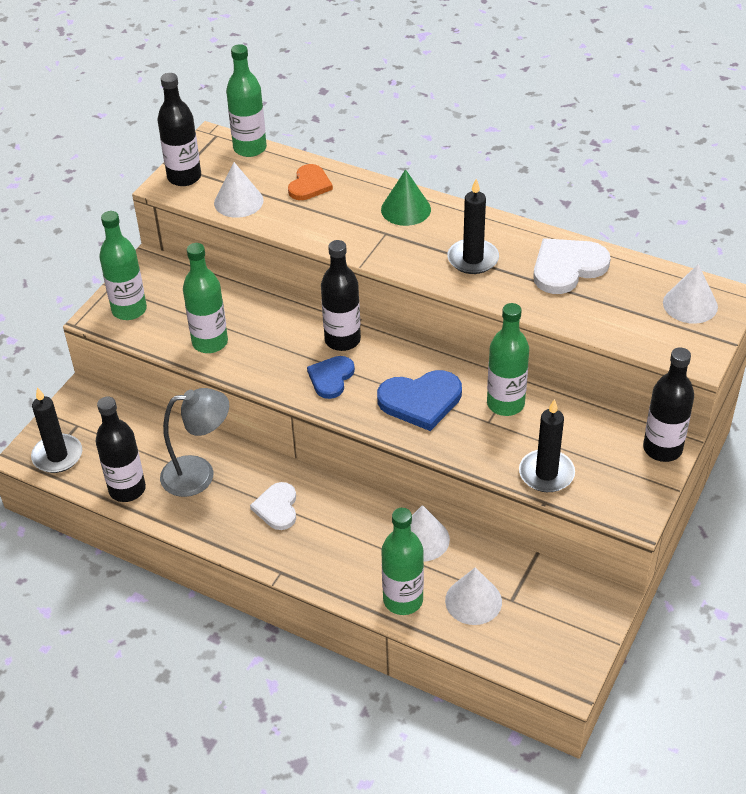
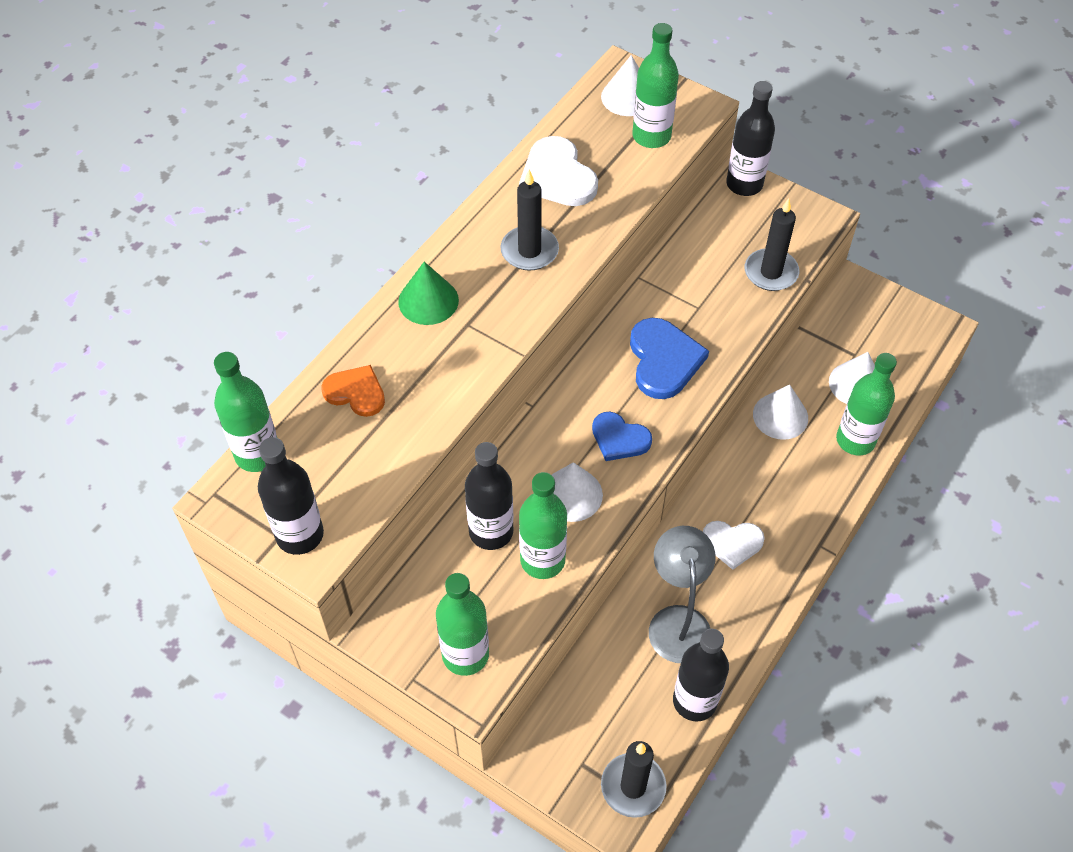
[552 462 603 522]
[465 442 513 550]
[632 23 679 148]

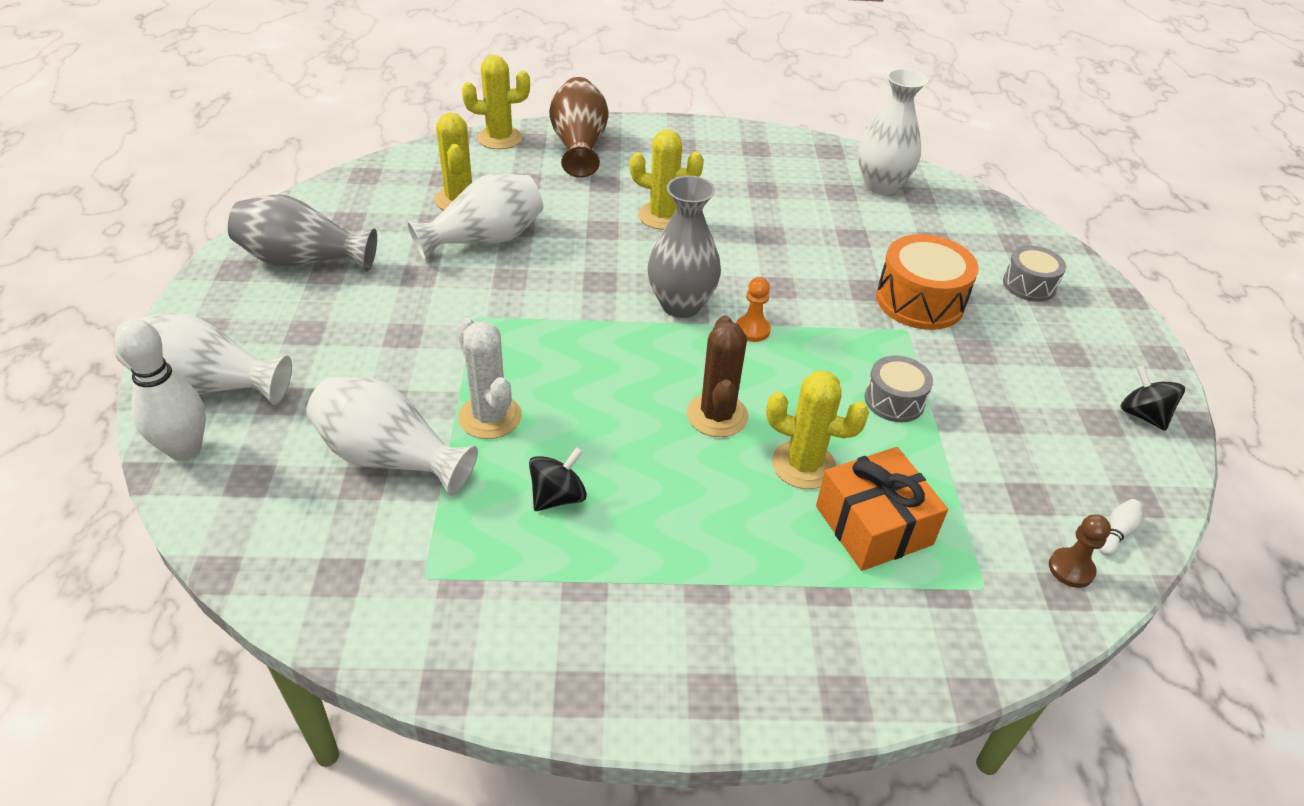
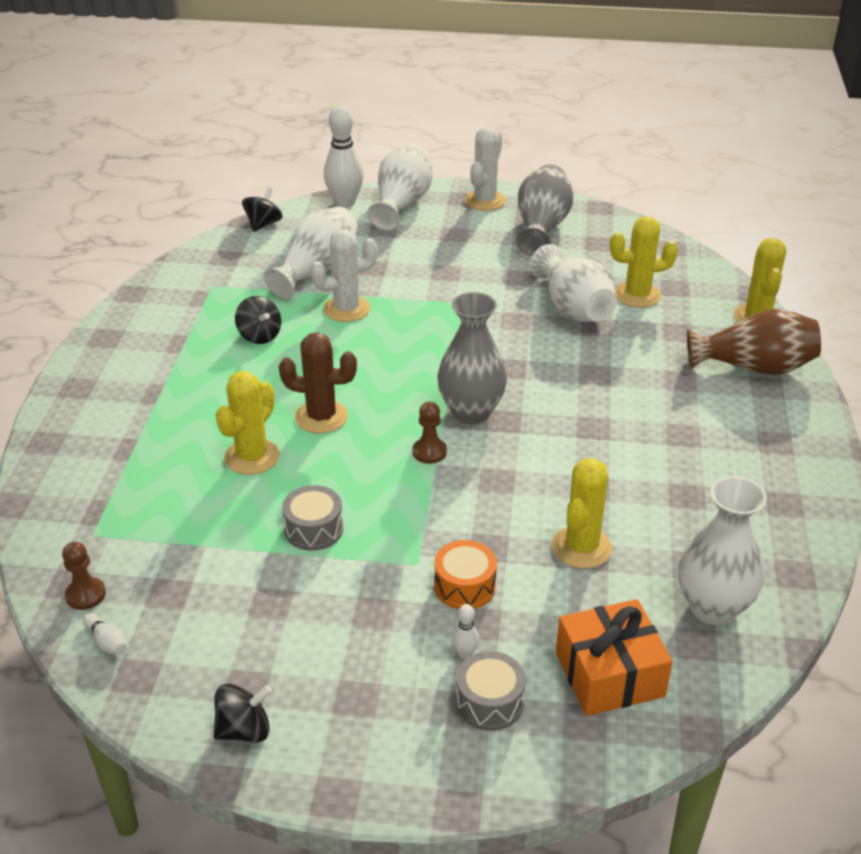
[242 187 283 232]
[452 604 479 659]
[465 127 506 211]
[552 458 612 569]
[556 599 673 716]
[413 402 447 464]
[434 540 497 609]

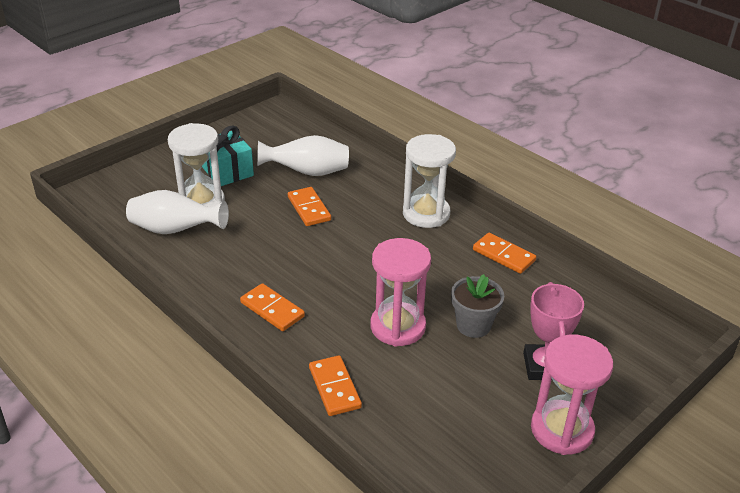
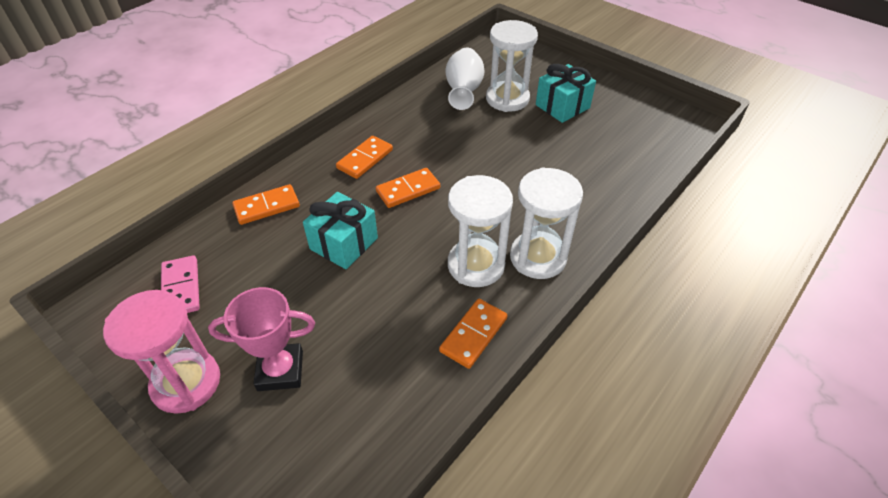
[257 135 349 176] (first image)
[451 274 504 338] (first image)
[161 255 200 313]
[448 175 513 287]
[376 168 440 208]
[303 192 378 269]

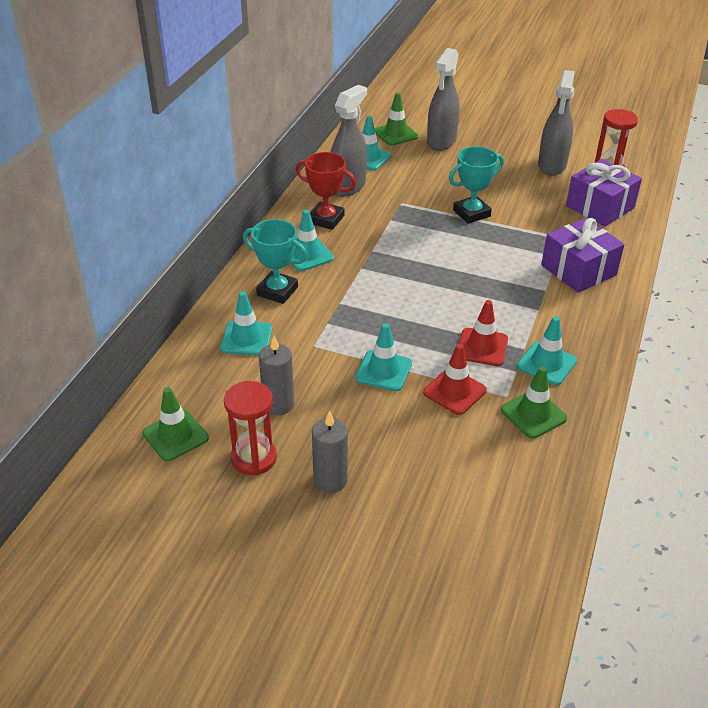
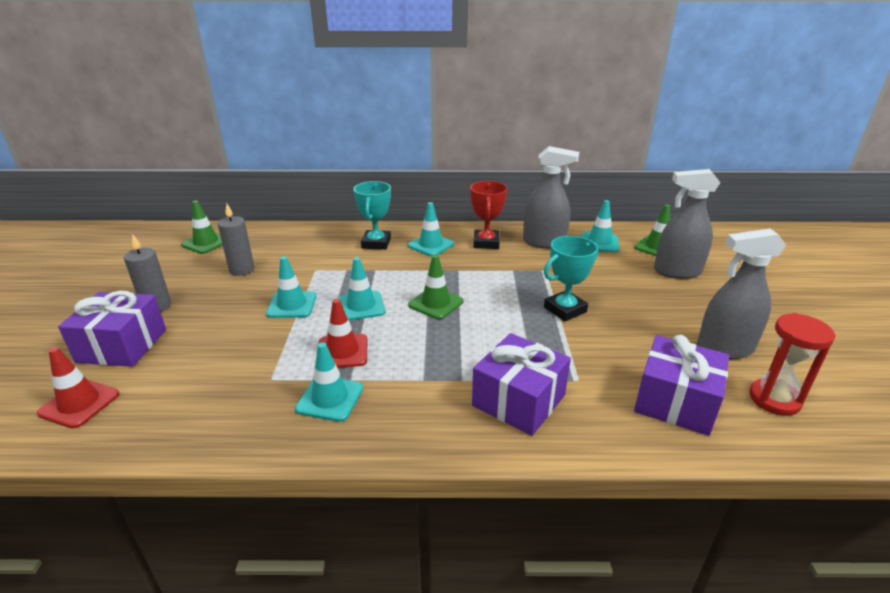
[224 381 277 476] (first image)
[58 291 166 367]
[338 257 386 321]
[37 347 120 428]
[408 255 463 319]
[544 236 599 321]

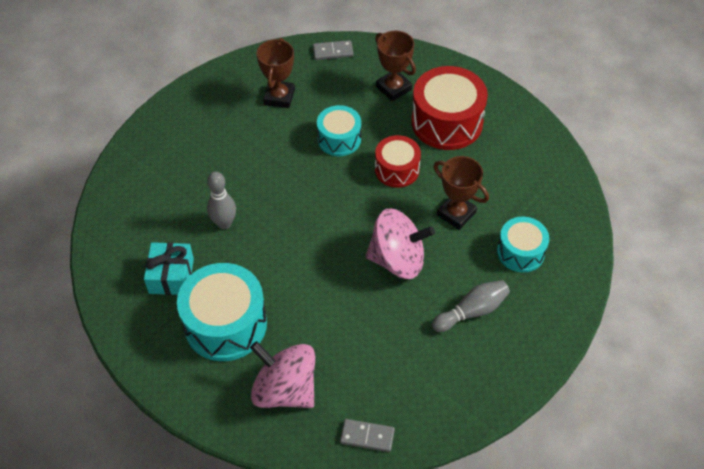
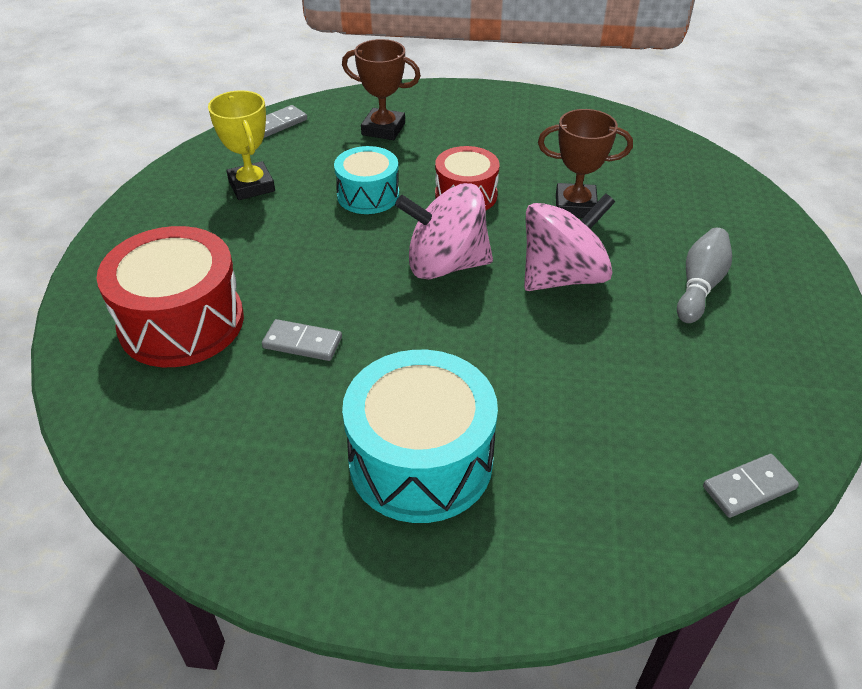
[144 242 194 295] (first image)
[497 217 549 272] (first image)
[395 183 493 279]
[97 226 244 367]
[262 319 342 361]
[208 90 275 200]

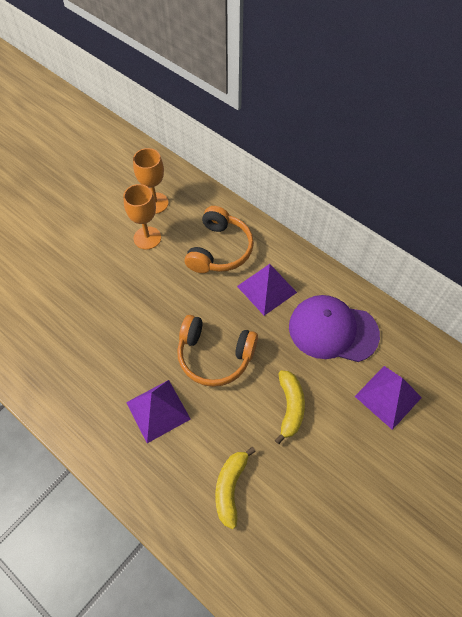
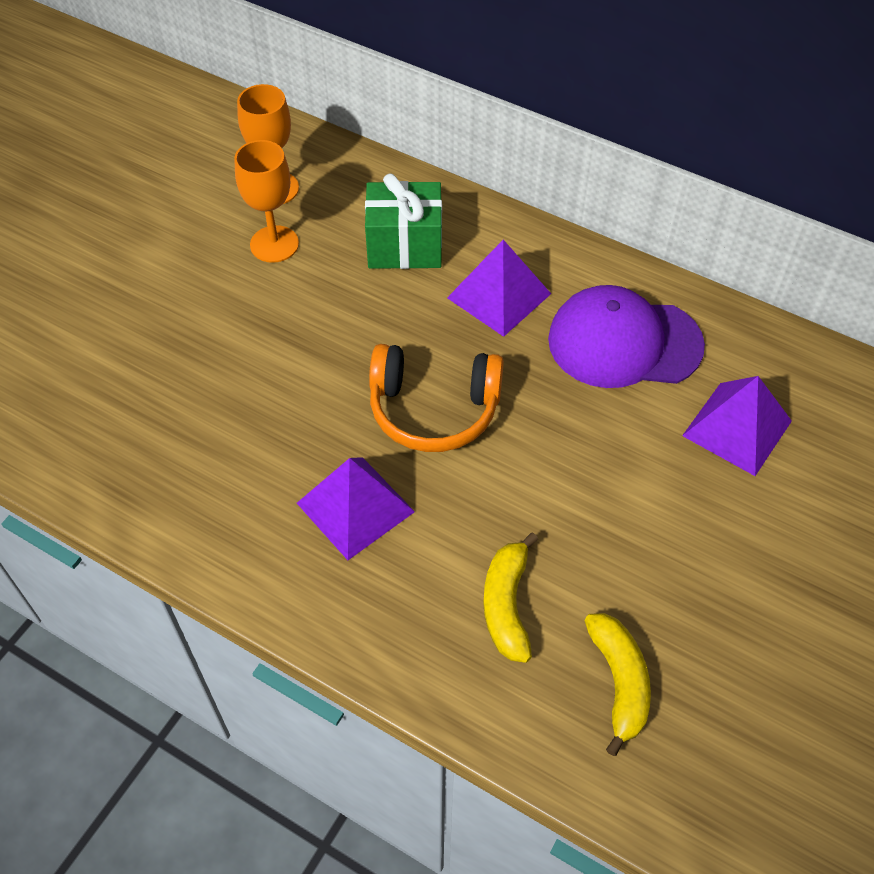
[584 613 651 756]
[365 174 442 269]

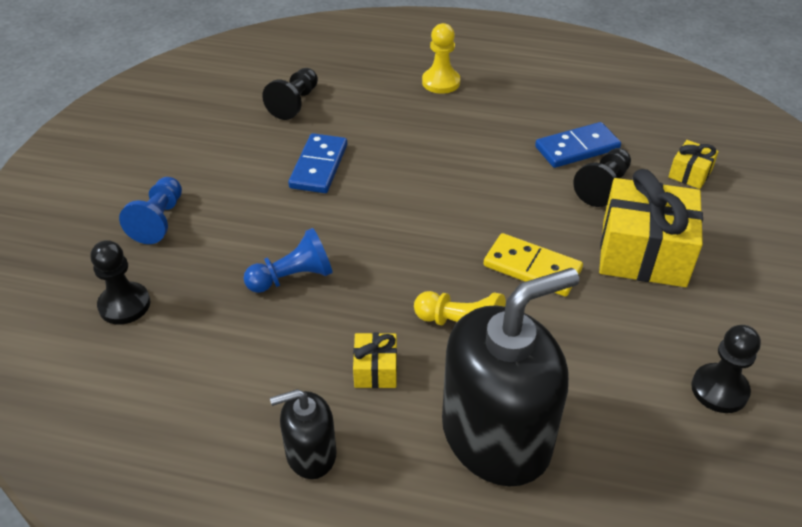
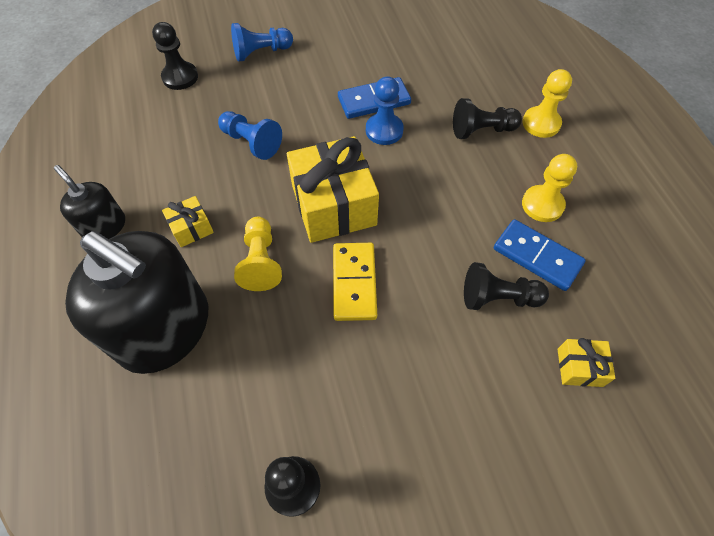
[366 76 404 145]
[522 154 577 222]
[453 98 522 139]
[287 136 379 243]

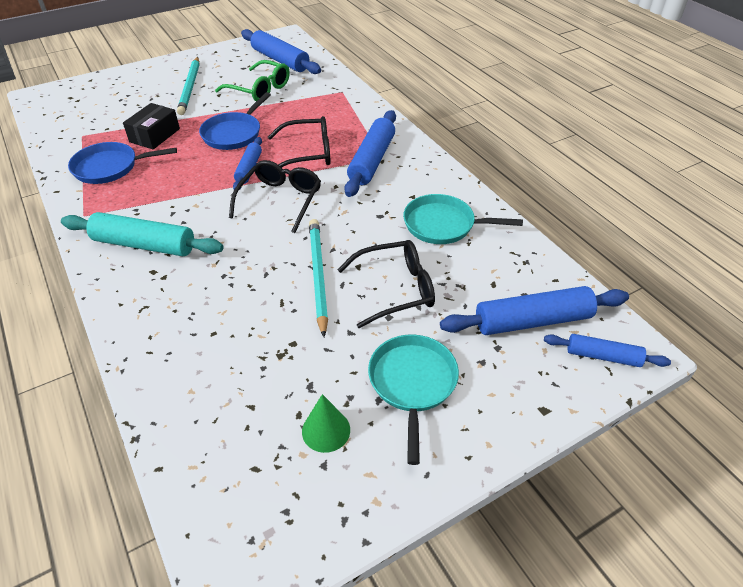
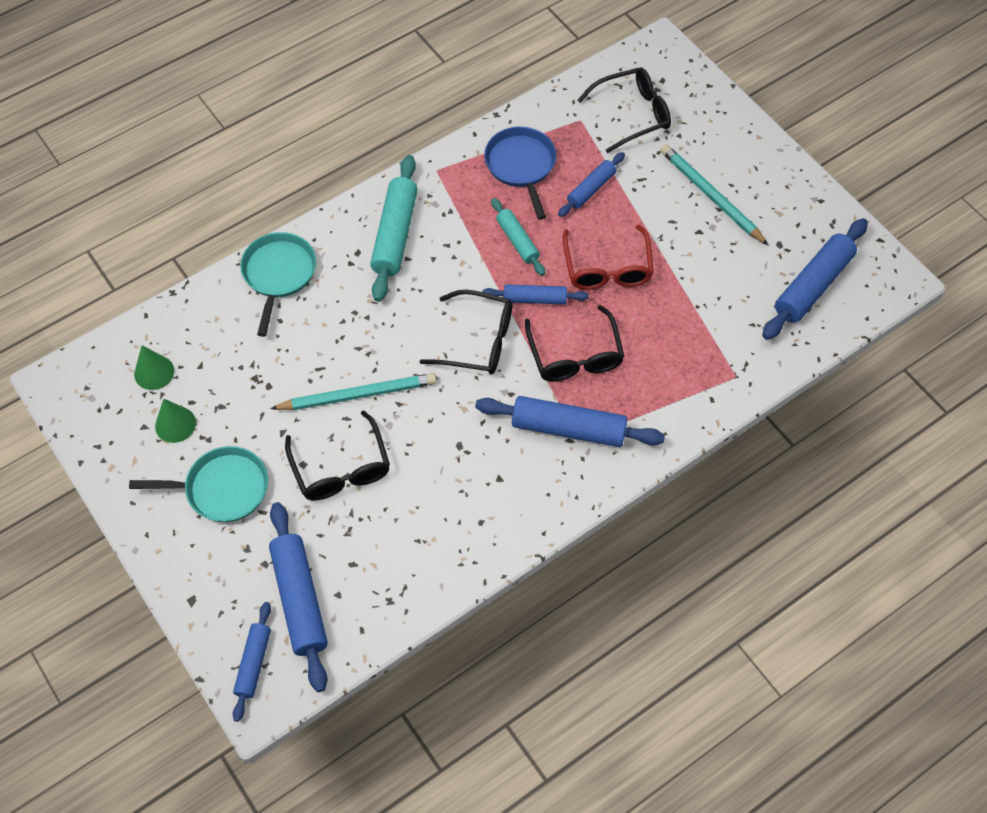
[215 60 290 101] (first image)
[134 346 174 390]
[491 198 545 276]
[578 67 671 153]
[240 232 316 337]
[558 152 625 217]
[563 224 654 290]
[660 145 768 245]

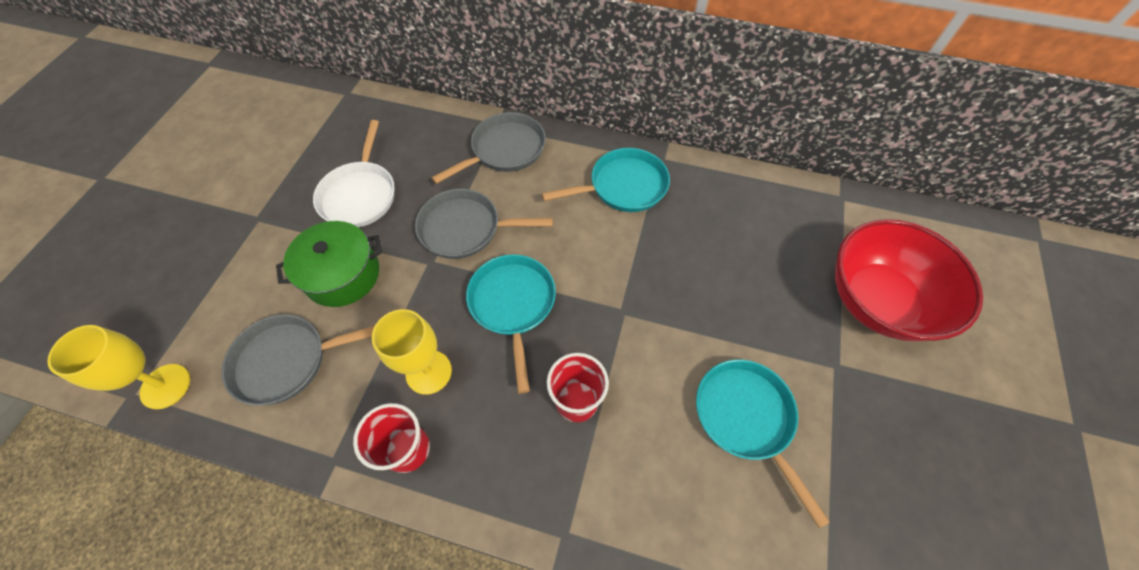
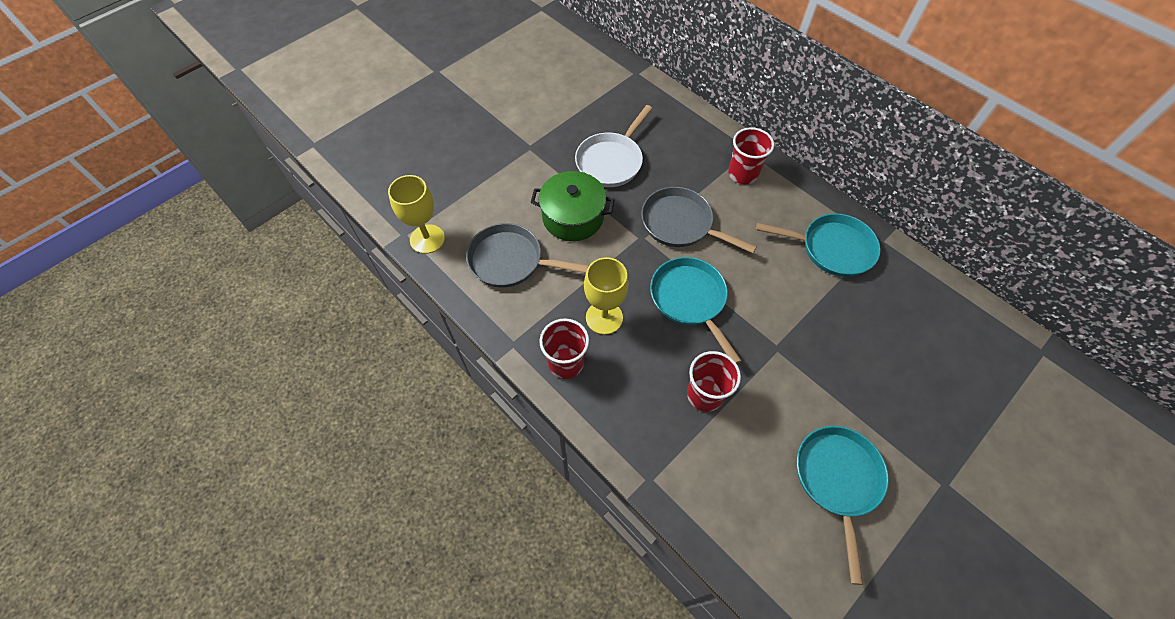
[835 219 983 341] (first image)
[728 127 774 184]
[650 257 742 364]

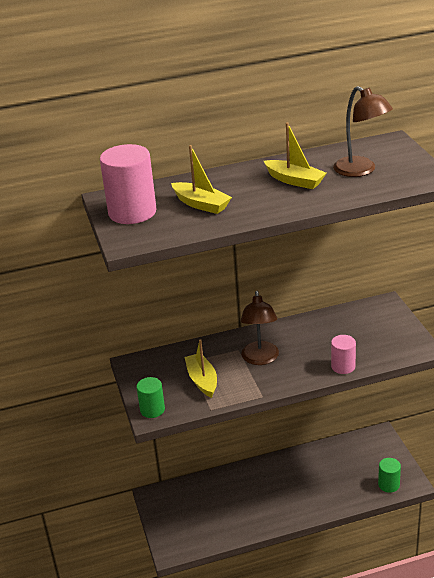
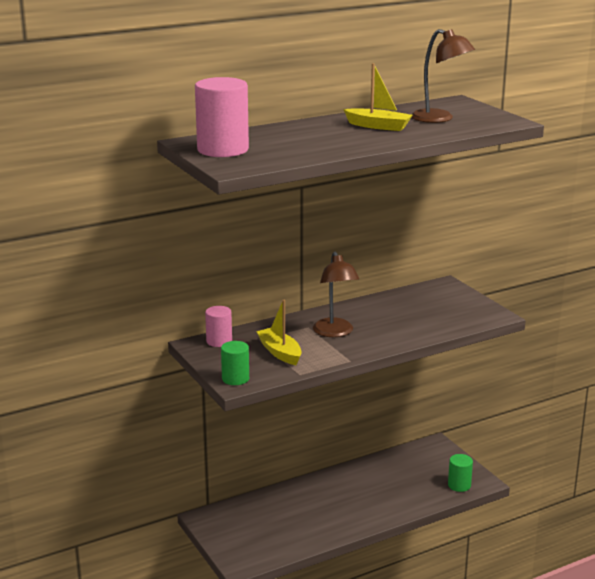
[171 145 232 214] (first image)
[205 306 232 347]

